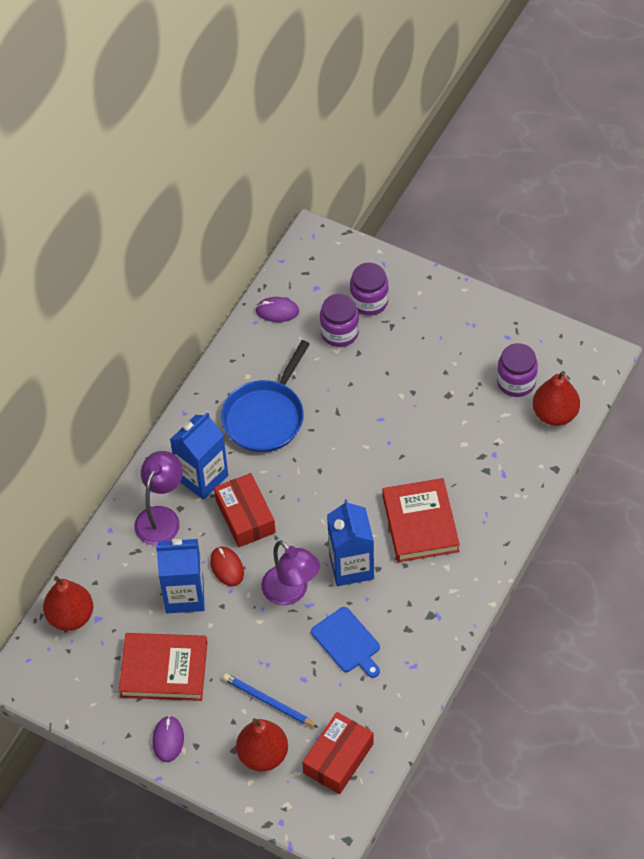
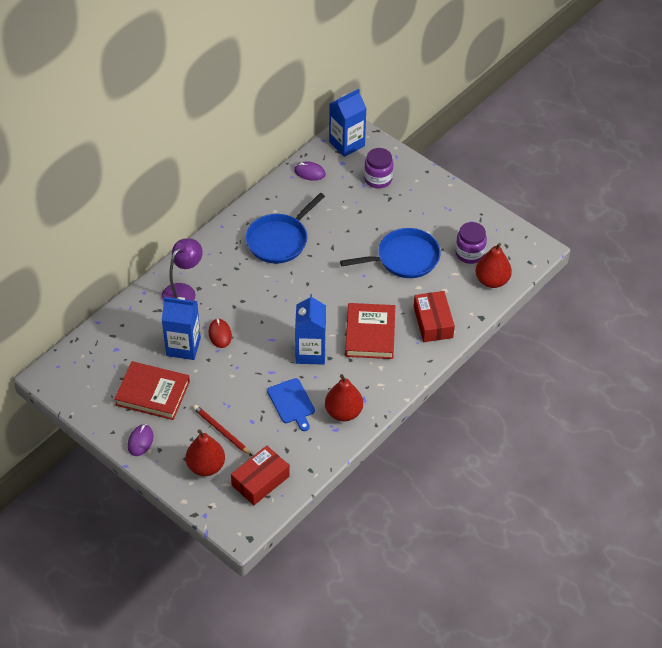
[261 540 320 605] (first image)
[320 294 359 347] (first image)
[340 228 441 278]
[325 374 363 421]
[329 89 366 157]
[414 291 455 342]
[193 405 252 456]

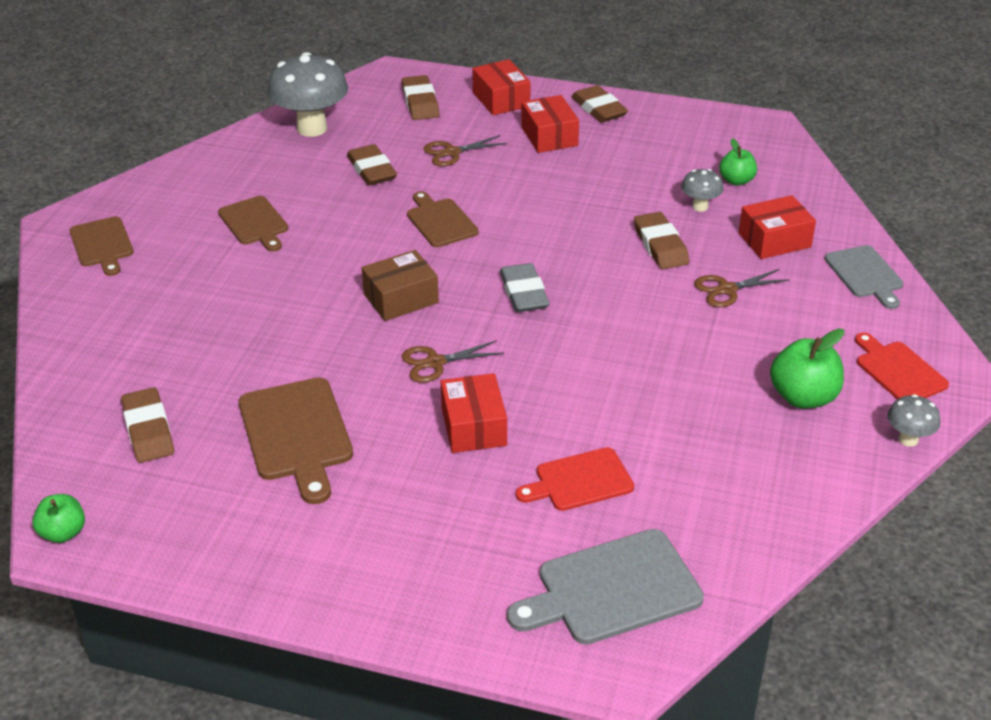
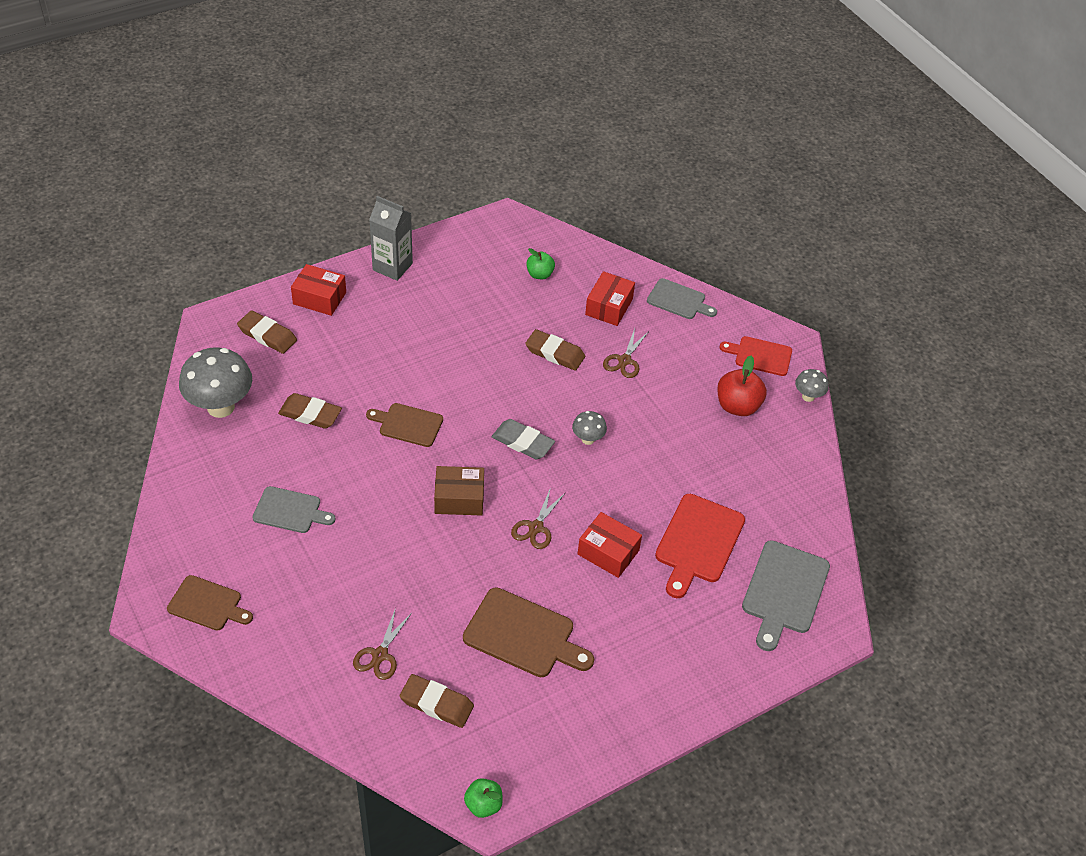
[521 95 579 153] (first image)
[353 608 412 680]
[572 411 607 445]
[369 196 413 281]
[252 486 336 533]
[717 356 767 416]
[434 466 484 516]
[655 494 745 598]

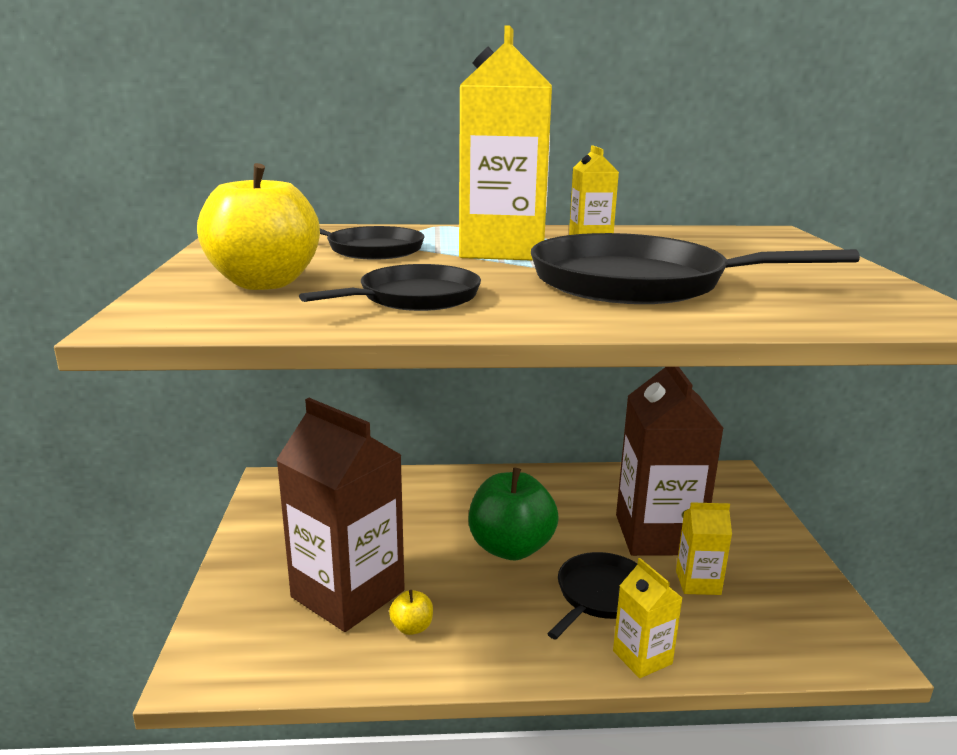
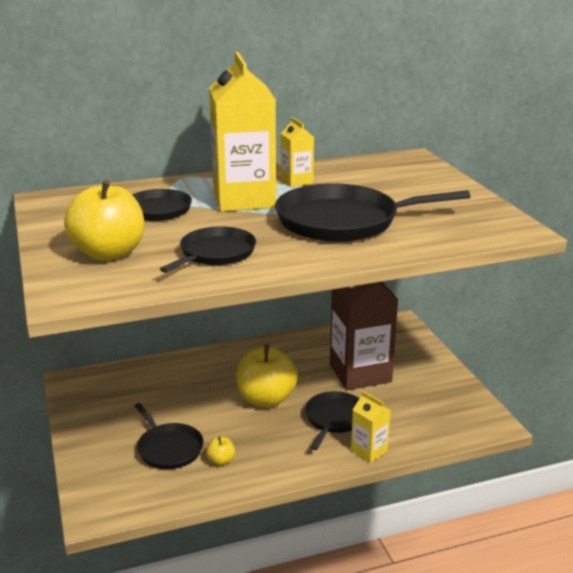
[676 502 732 595] (first image)
[135 403 204 469]
[236 344 298 407]

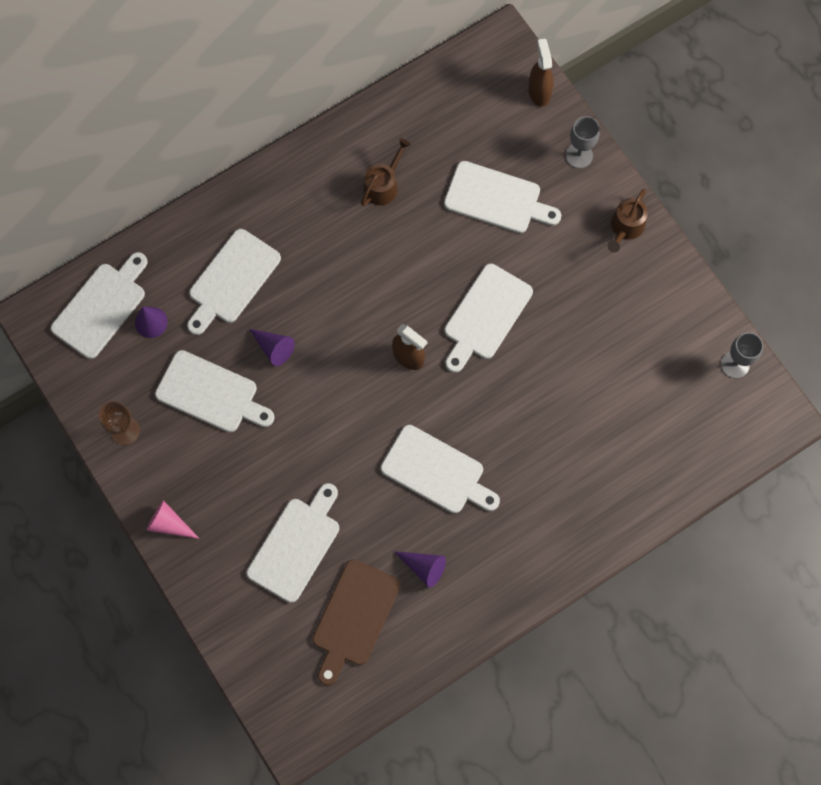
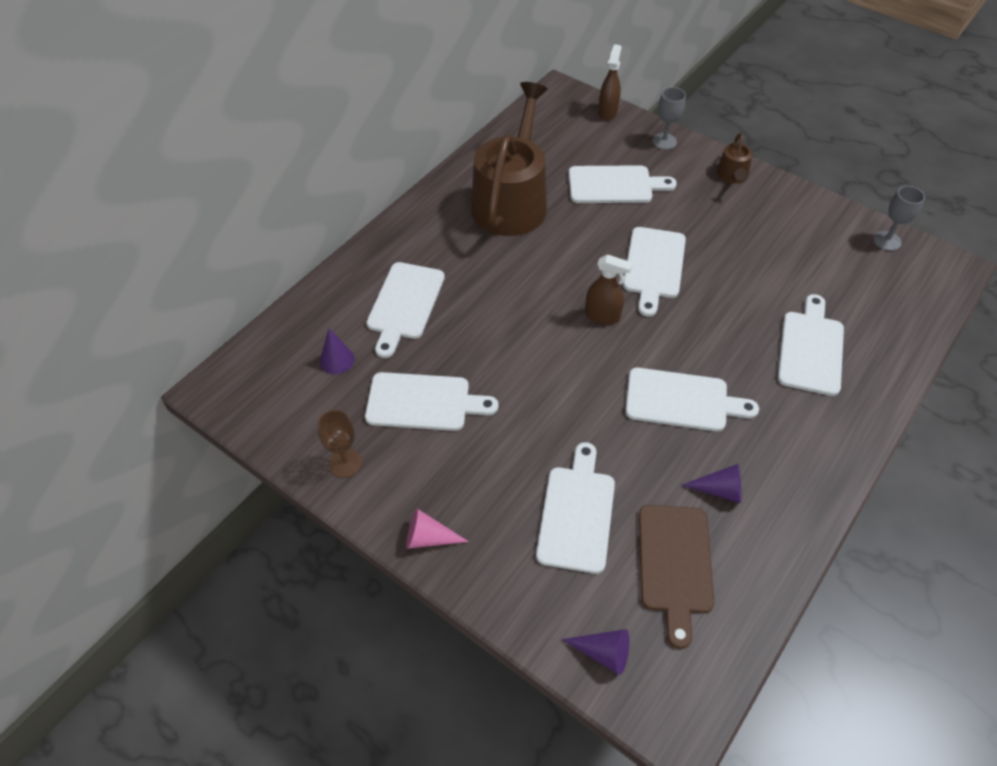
[778 294 844 396]
[562 629 629 675]
[598 44 622 120]
[471 82 547 236]

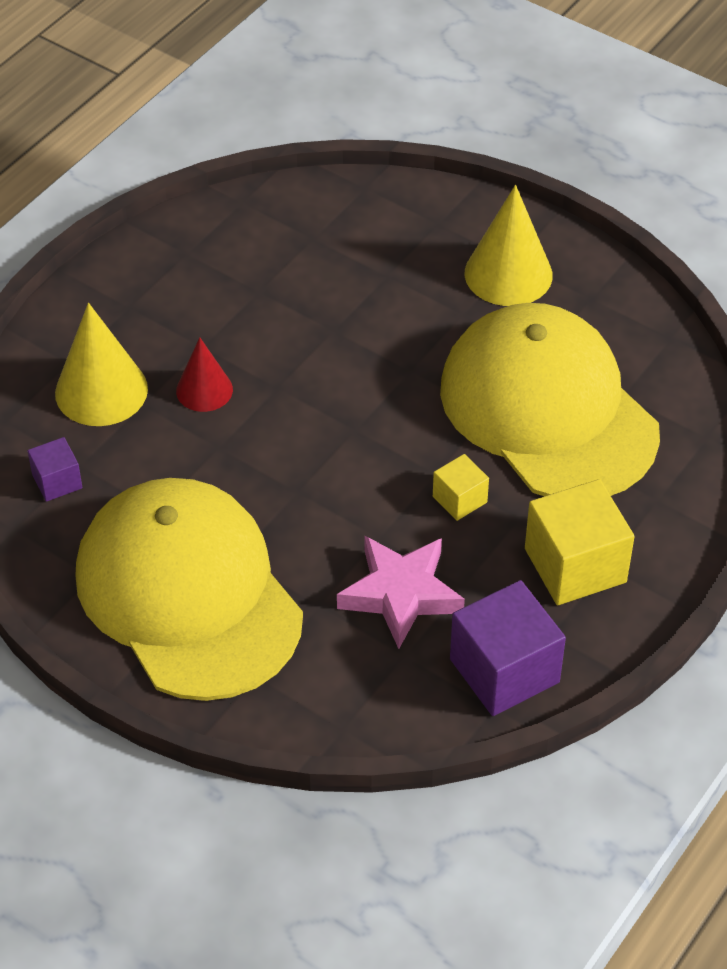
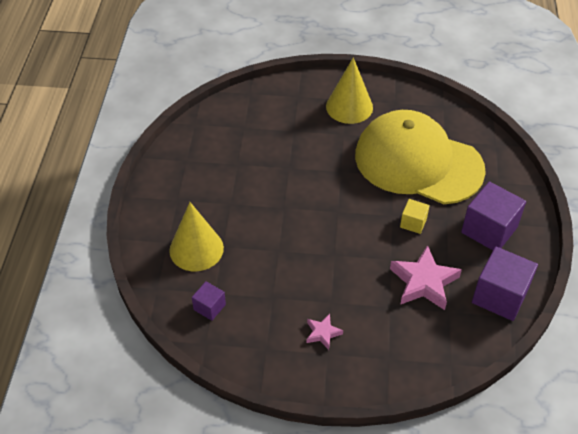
[176 337 233 412] (first image)
[307 314 343 350]
[461 181 526 250]

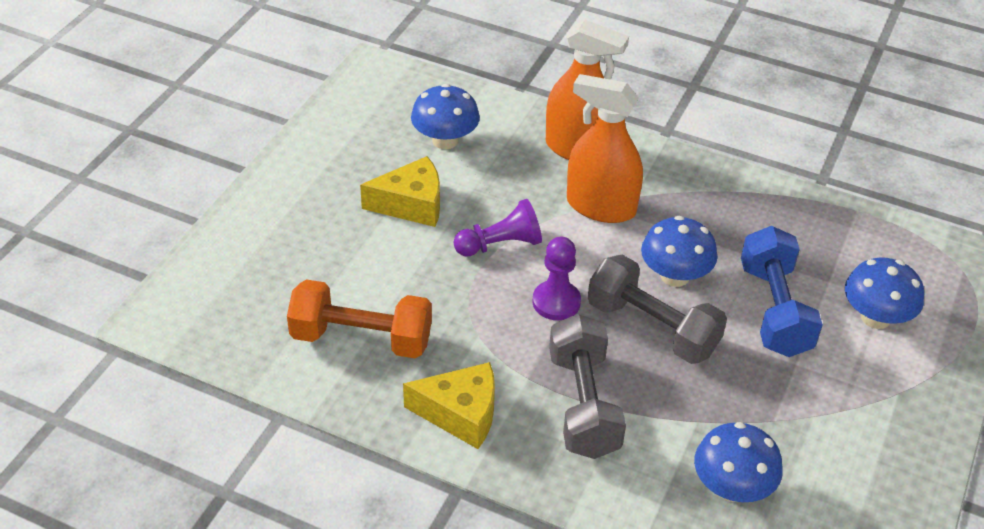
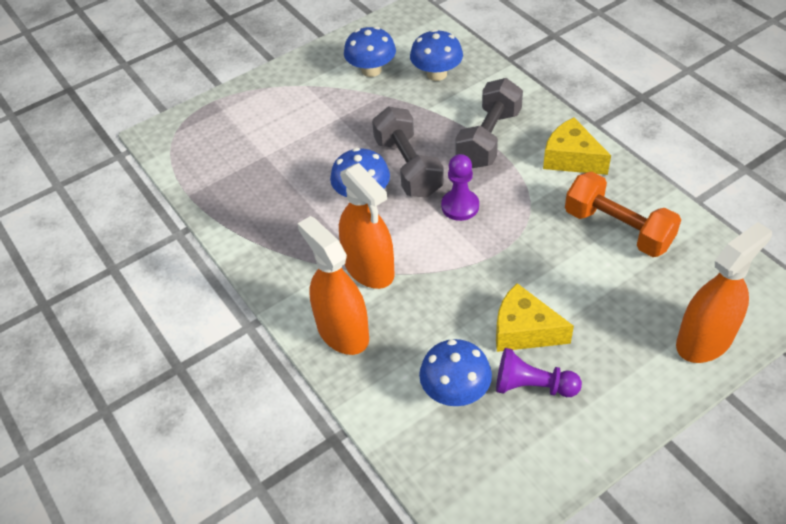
[741 226 823 357] (first image)
[676 222 772 363]
[496 348 582 397]
[344 26 396 77]

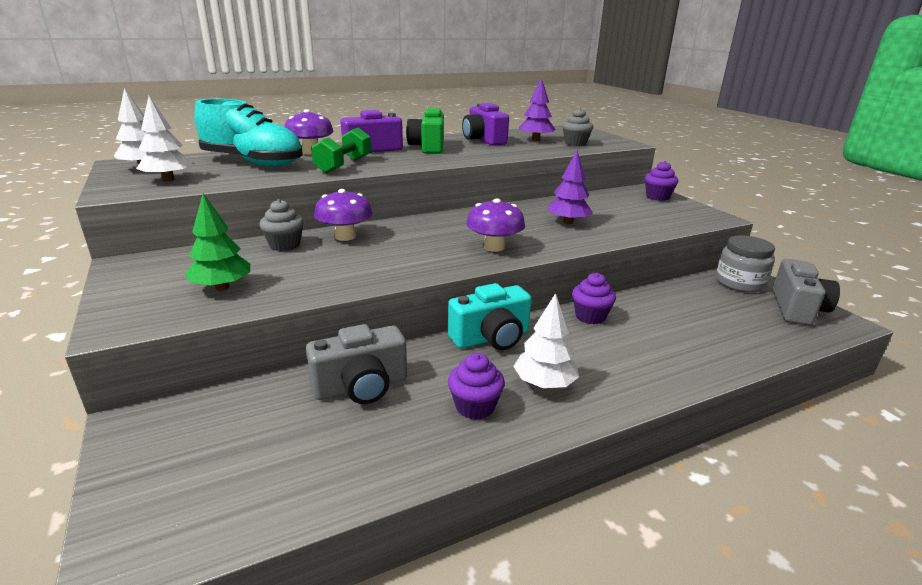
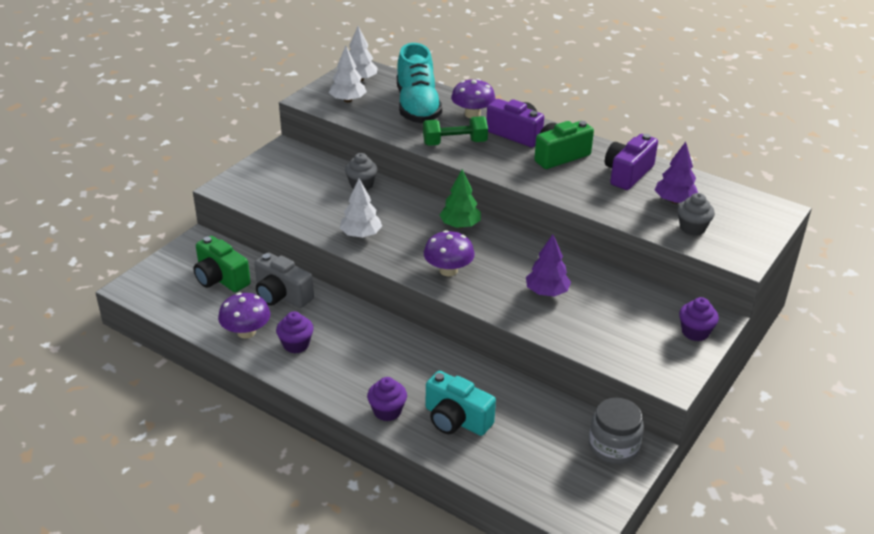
[772 259 840 326] (first image)
[193 236 251 292]
[440 169 481 228]
[218 293 270 339]
[426 371 496 436]
[340 179 382 238]
[367 377 407 421]

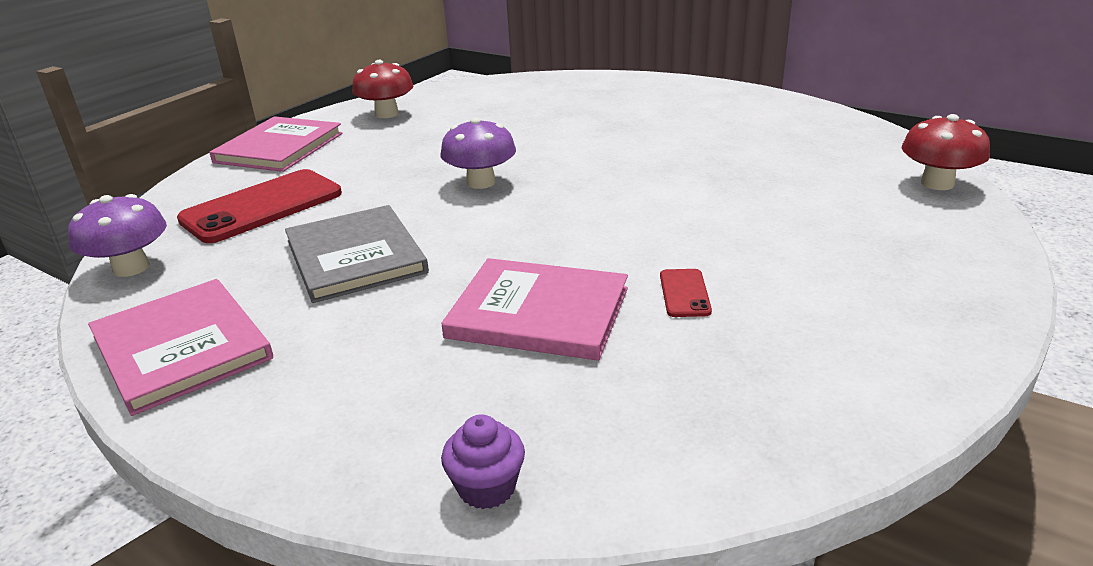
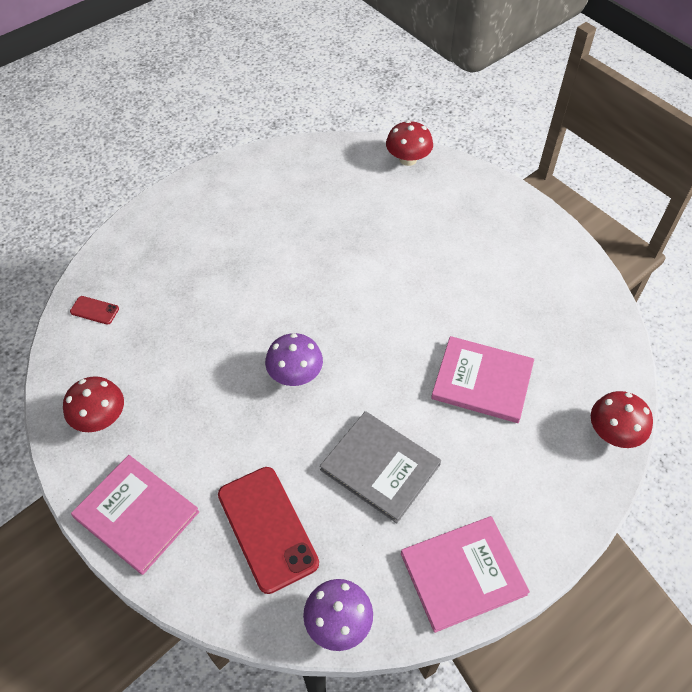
[70 296 119 325]
[591 391 653 448]
[320 411 441 523]
[431 336 534 423]

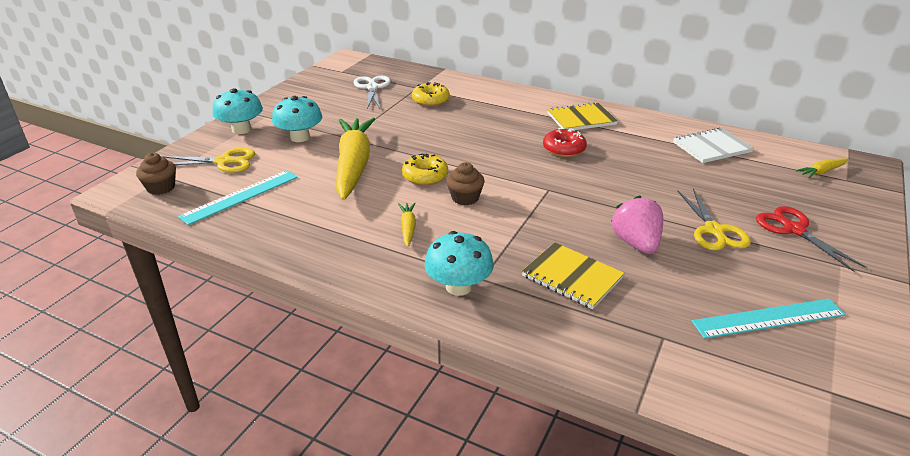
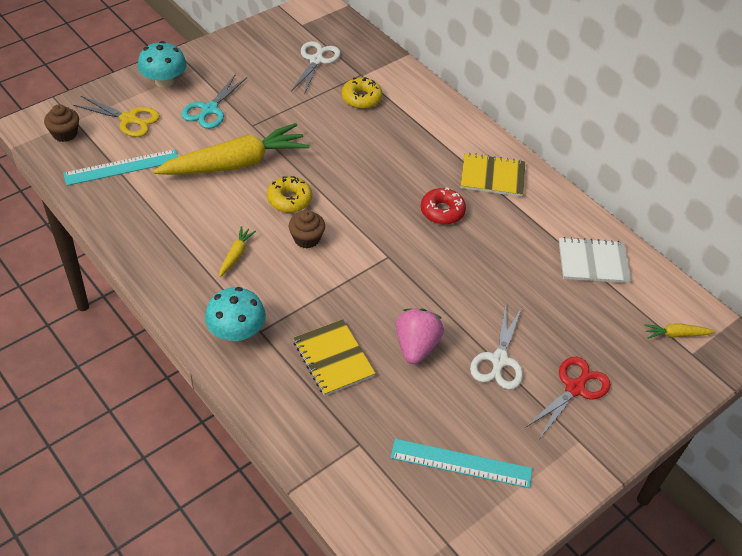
[181 74 247 129]
[470 306 523 390]
[153 123 310 175]
[525 357 611 438]

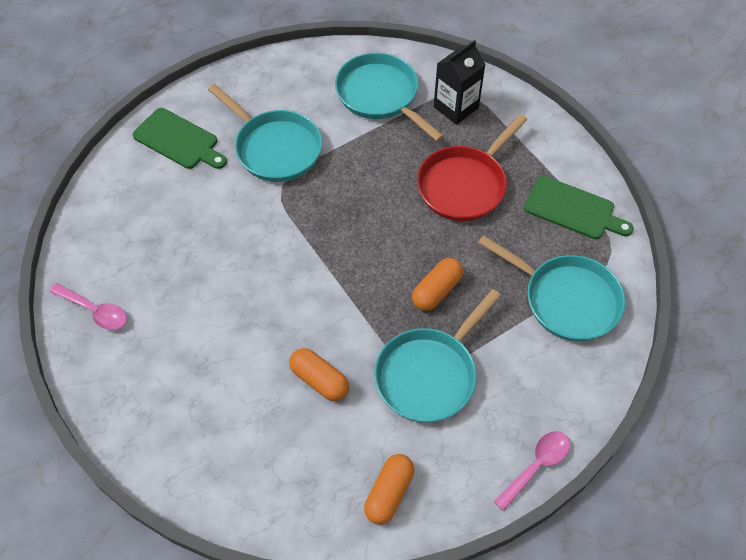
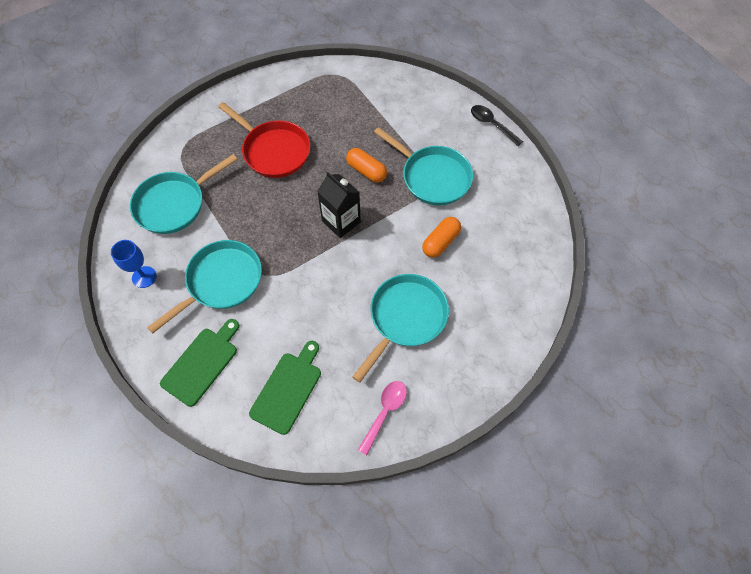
[364 454 415 525] (first image)
[111 240 157 288]
[317 172 361 238]
[353 274 449 382]
[249 341 321 435]
[471 105 523 146]

